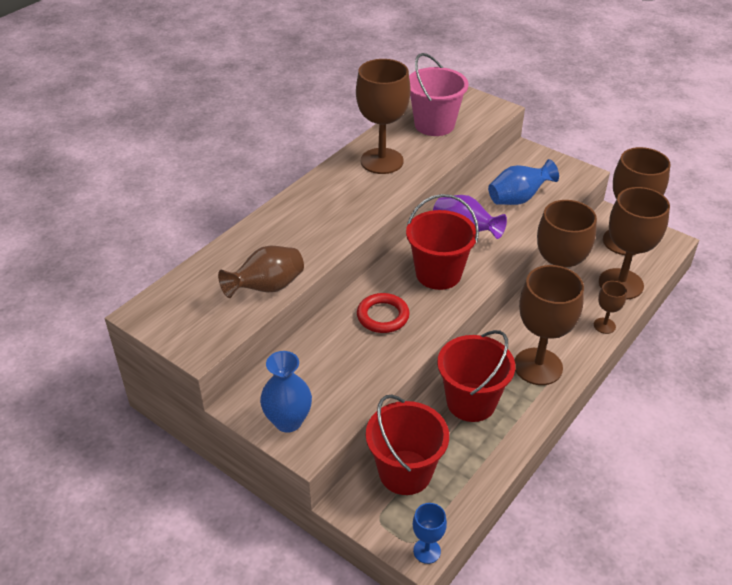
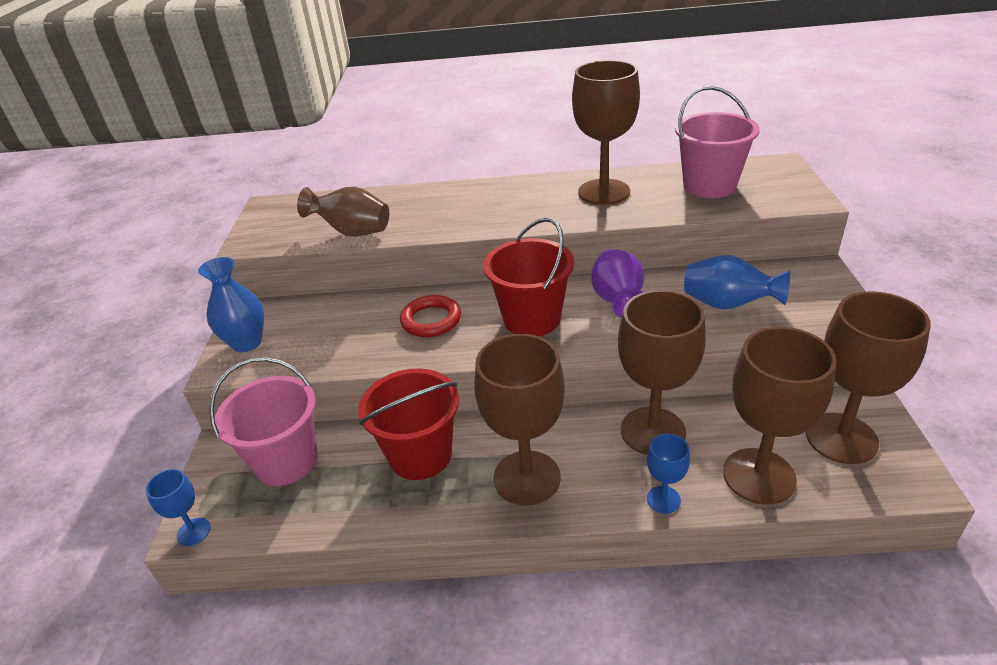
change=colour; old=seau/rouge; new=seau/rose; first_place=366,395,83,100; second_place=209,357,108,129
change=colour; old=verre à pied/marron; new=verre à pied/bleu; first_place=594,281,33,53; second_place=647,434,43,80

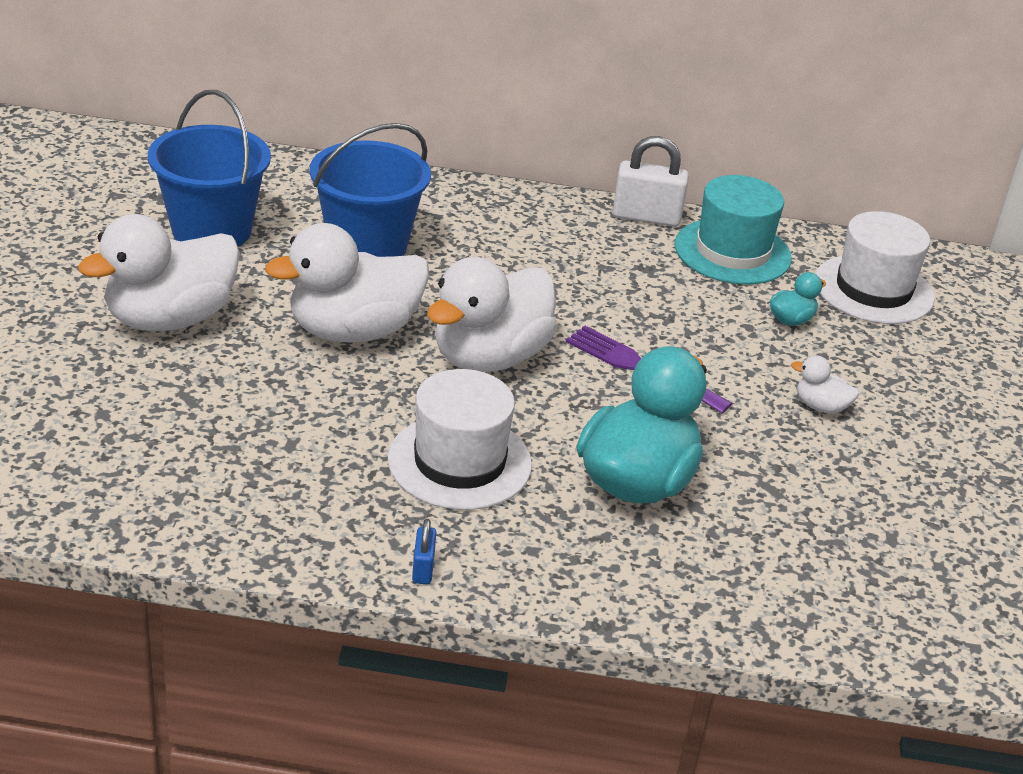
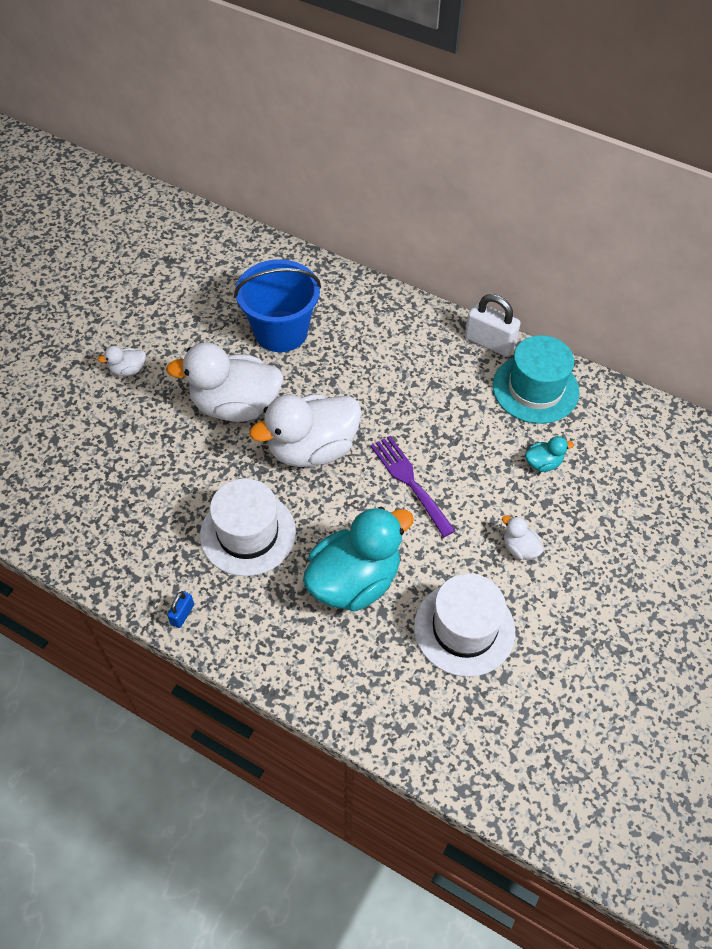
change=size; old=canard/blanc; first_place=78,214,162,117; second_place=98,346,48,30; factor=0.43
change=relocated; old=chapeau/blanc; first_place=815,211,120,113; second_place=414,573,101,104
change=missing; old=seau/bleu; first_place=148,90,123,156

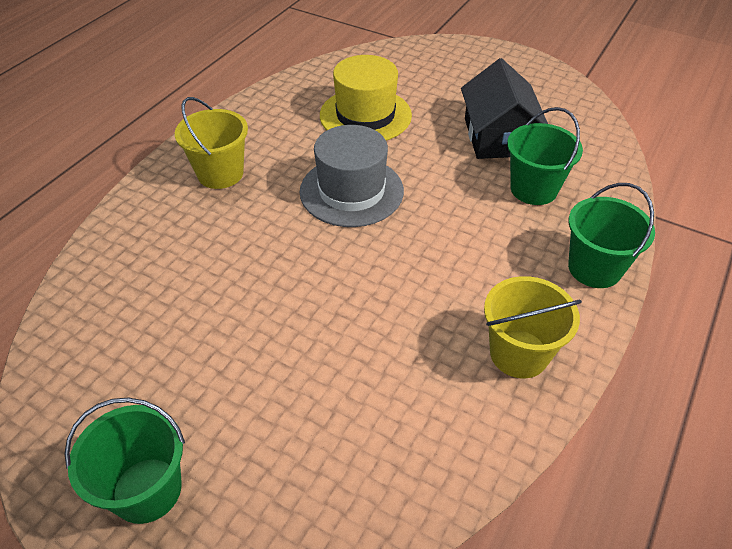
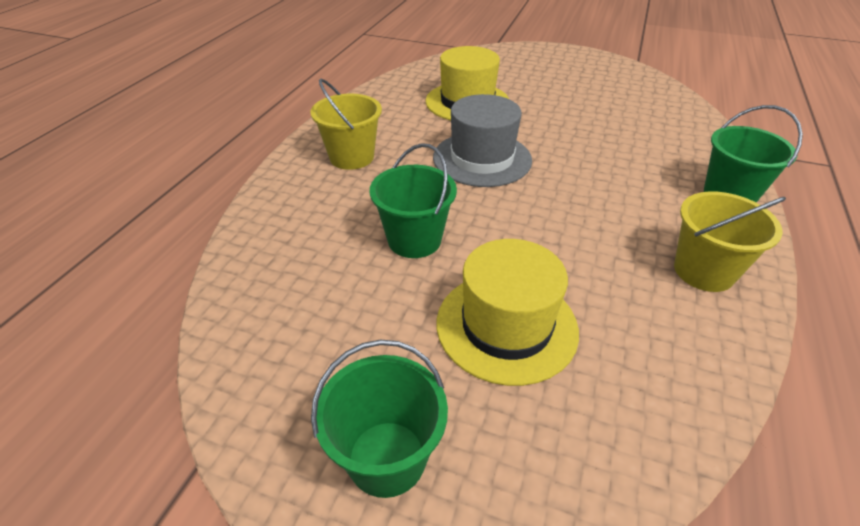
change=relocated; old=seau/vert; first_place=507,107,76,98; second_place=370,143,87,115
change=appeared; new=chapeau/jaune; second_place=437,239,142,147
change=missing; old=maison/noir; first_place=461,58,87,101

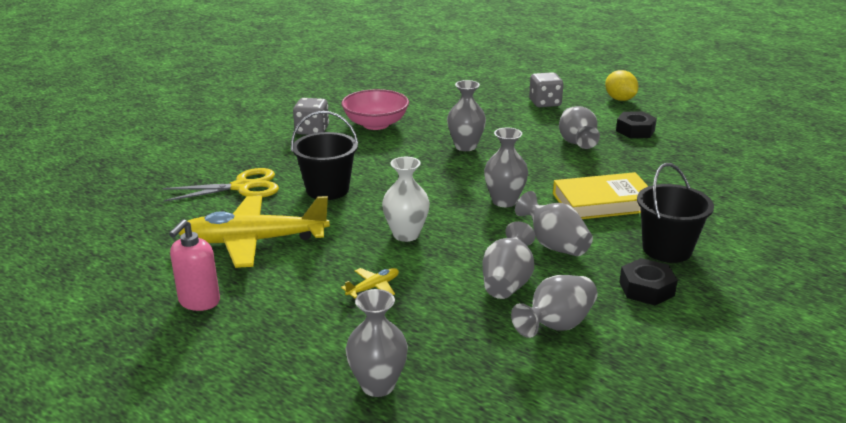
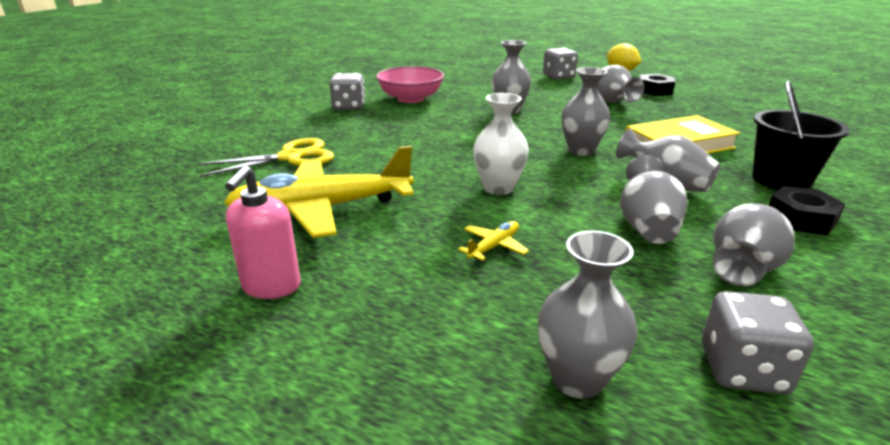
change=appeared; new=dé/gris; second_place=702,291,112,103
change=missing; old=seau/noir; first_place=291,111,67,89

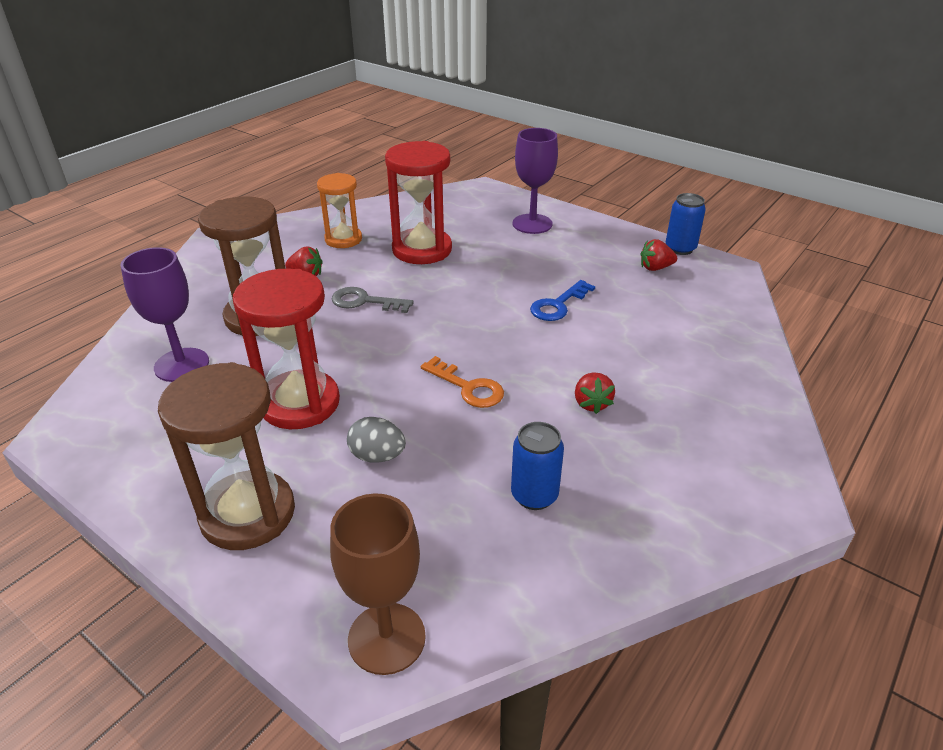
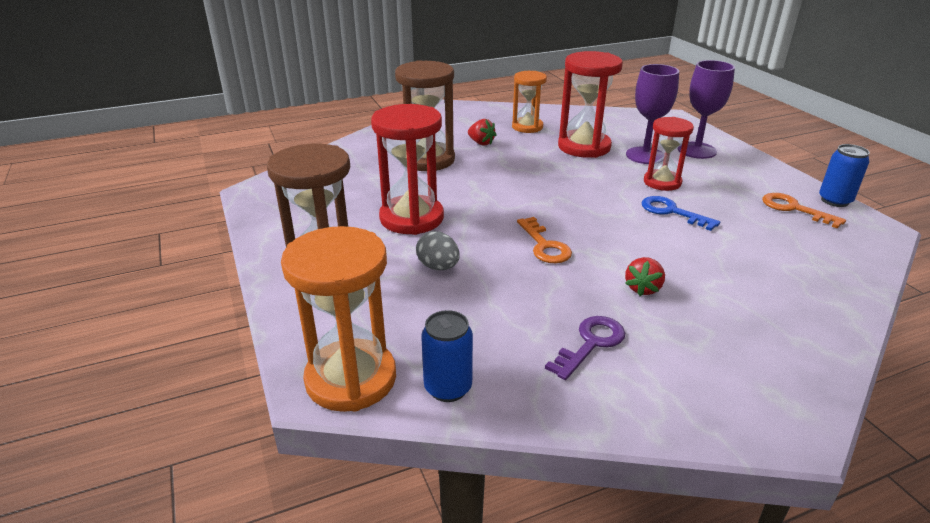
change=exchanged; old=verre à pied/marron; new=sablier/orange; first_place=330,493,96,182; second_place=281,226,115,186
change=relocated; old=canette/bleu; first_place=511,422,53,88; second_place=421,310,52,92
change=appeared; new=clé/violet; second_place=545,316,80,64
change=relocated; old=verre à pied/violet; first_place=121,247,88,135; second_place=626,64,53,100
change=spun; old=clé/bleu; first_place=530,280,65,41; second_place=641,196,79,35; degrees=60
change=appeared; new=sablier/rouge; second_place=644,117,50,74
change=exchanged; old=fraise/rouge; new=clé/orange; first_place=641,239,36,32; second_place=762,193,84,36
change=missing; old=clé/gris; first_place=332,287,82,26

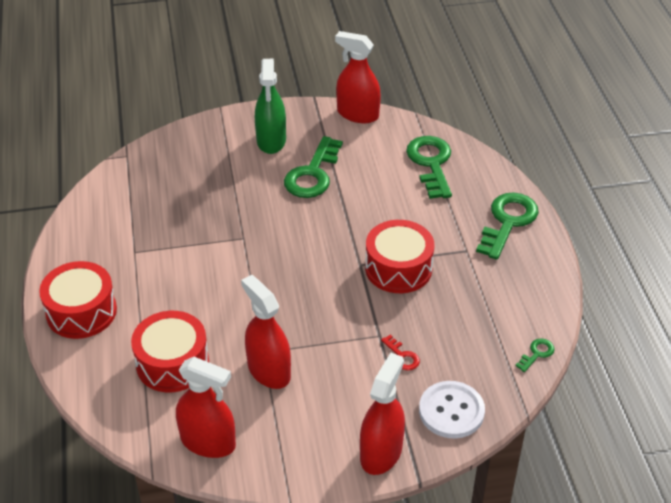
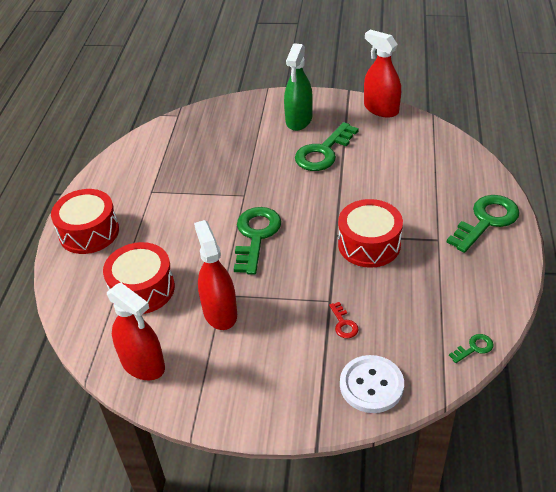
change=relocated; old=clé/vert; first_place=406,136,46,63; second_place=234,207,47,68
change=missing; old=vaporisateur/rouge; first_place=360,353,45,122

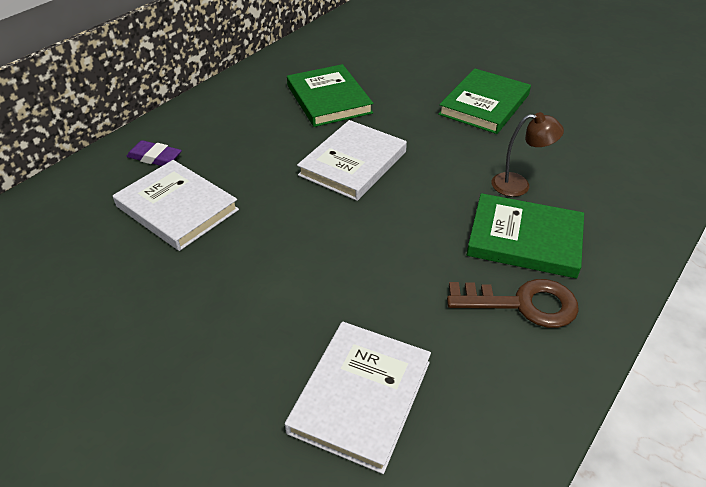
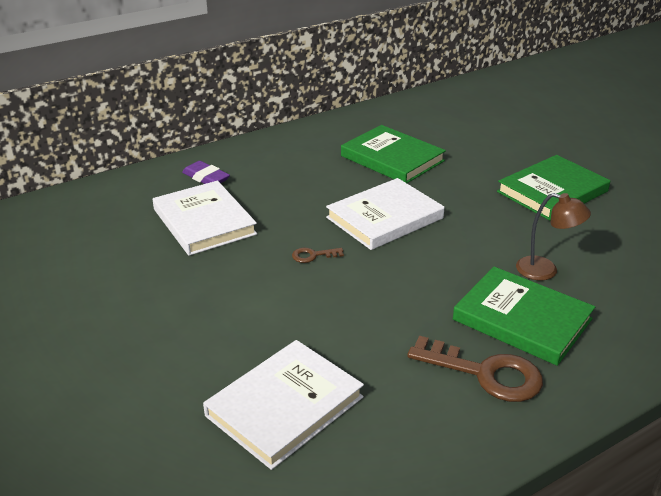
change=appeared; new=clé/marron; second_place=292,248,52,15
change=spun; old=livre/vert; first_place=287,64,86,63; second_place=341,125,105,58; degrees=-45

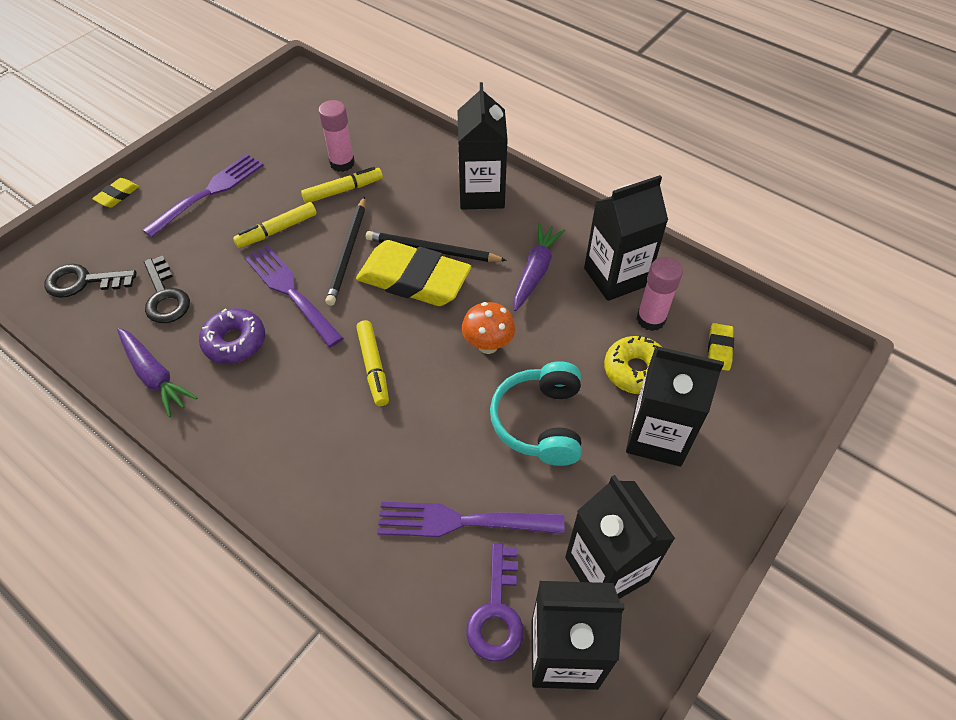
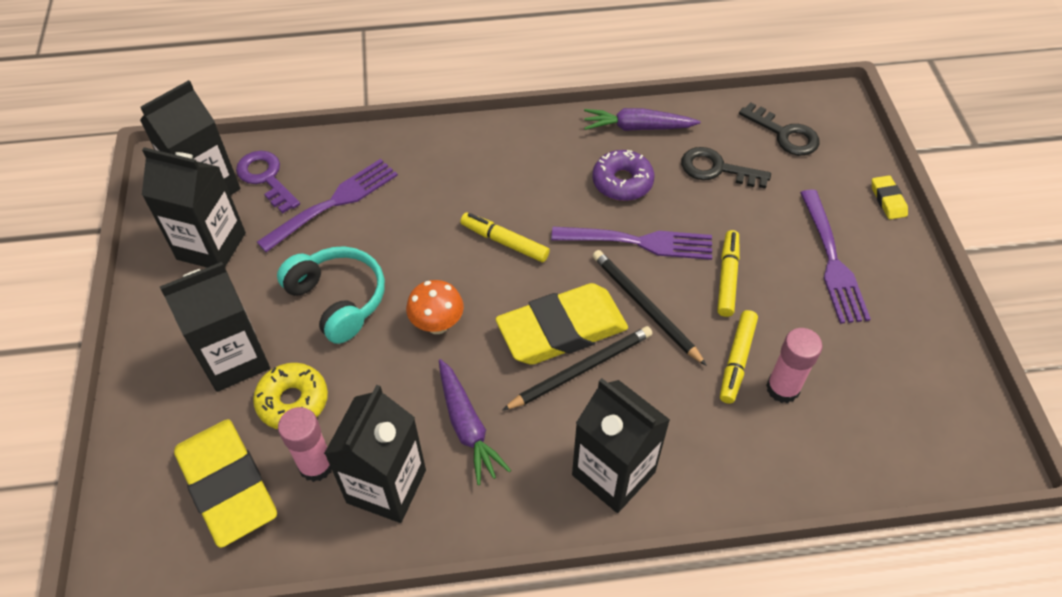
change=size; old=gomme/jaune; first_place=708,323,26,48; second_place=174,419,103,129; factor=2.36
change=spun; old=clé/noir; first_place=44,264,93,34; second_place=739,102,81,54; degrees=90

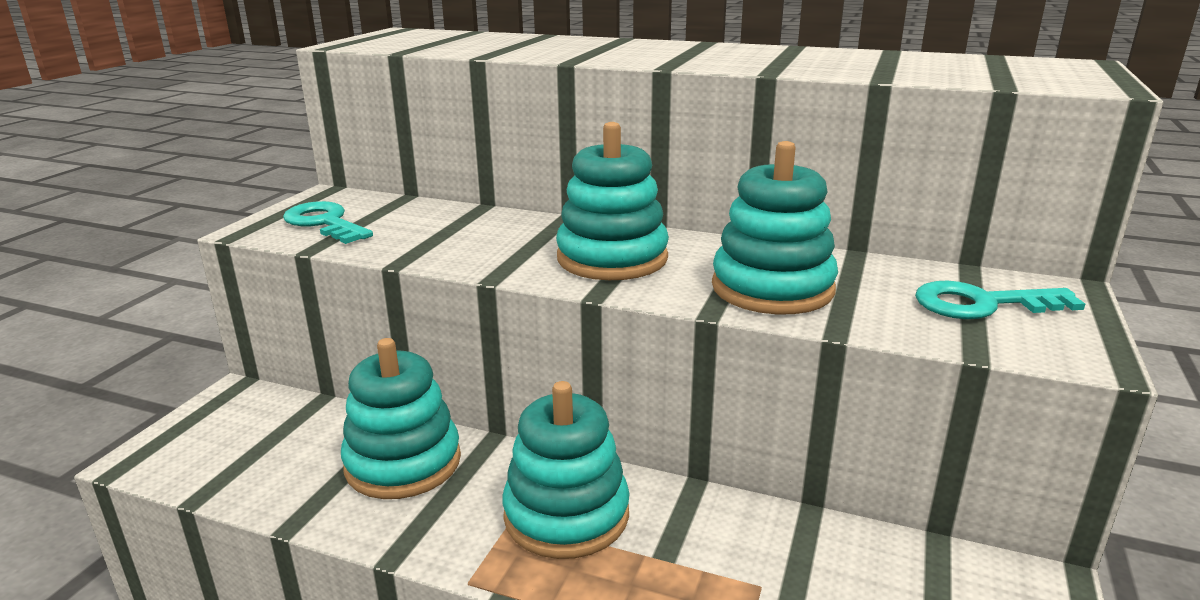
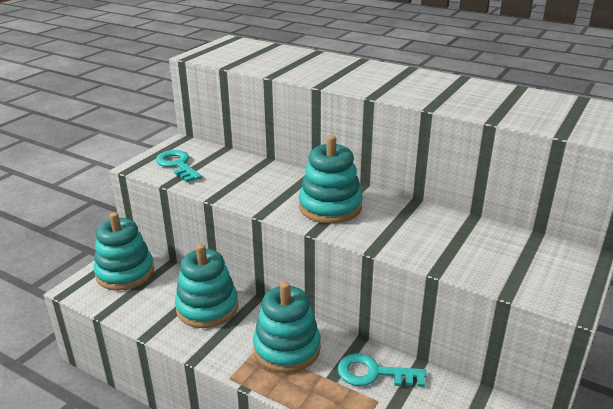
change=relocated; old=jouet à empiler/turquoise; first_place=712,141,126,173; second_place=94,212,60,79
change=relocated; old=clé/turquoise; first_place=915,281,170,38; second_place=337,353,89,34

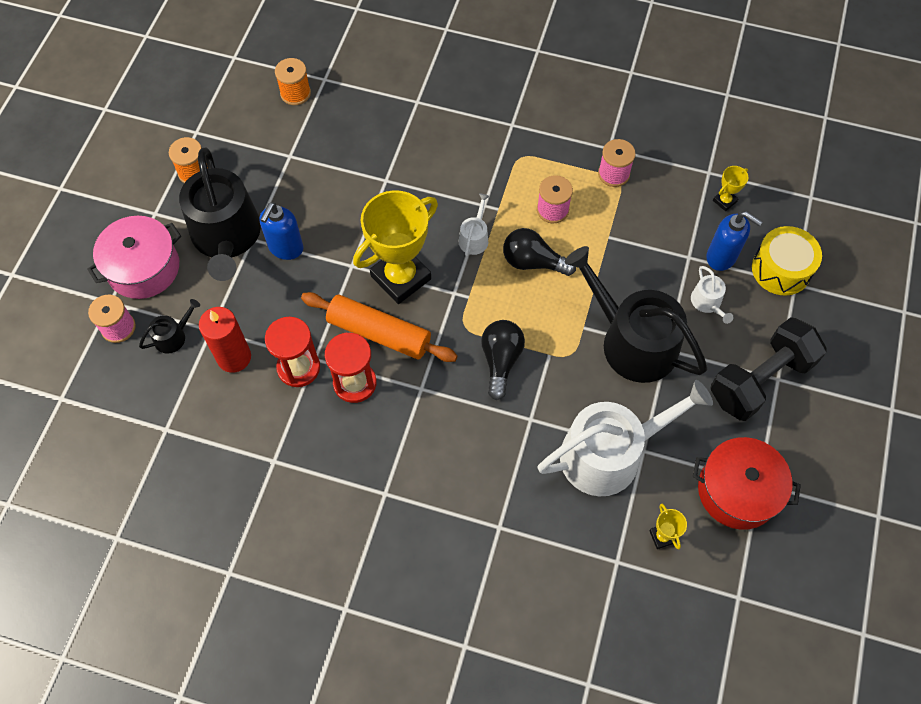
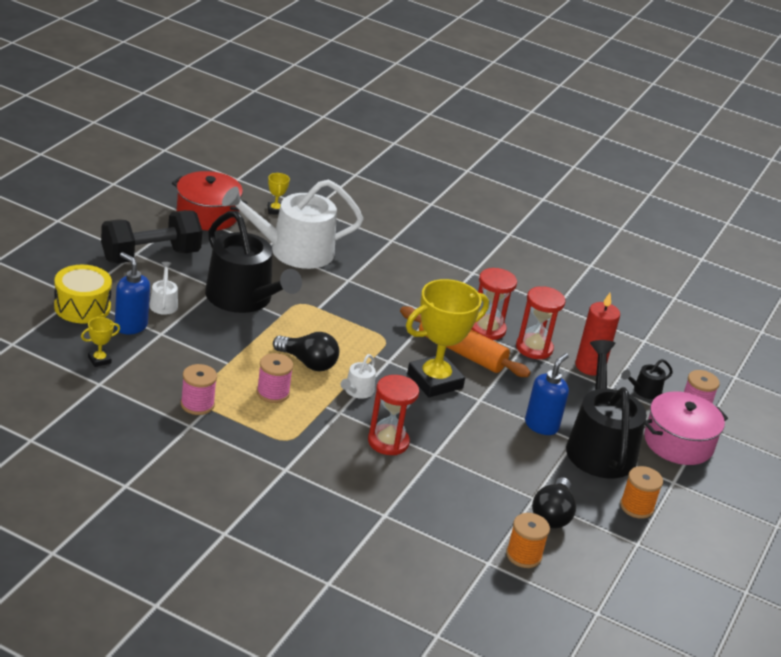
change=appeared; new=sablier/rouge; second_place=368,375,51,80
change=relocated; old=ampoule/noir; first_place=481,320,44,80; second_place=532,477,44,52

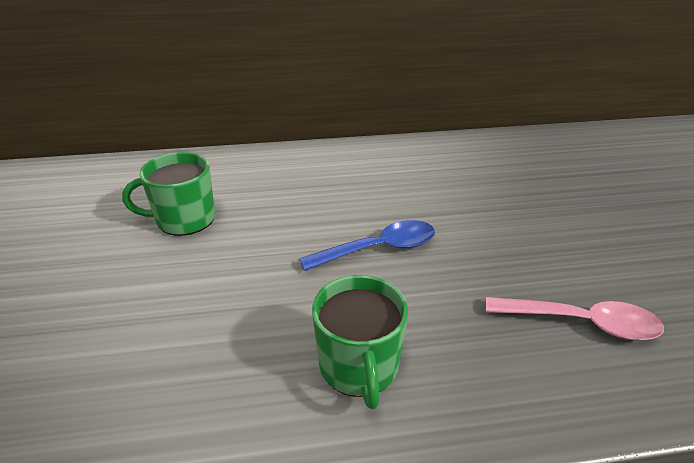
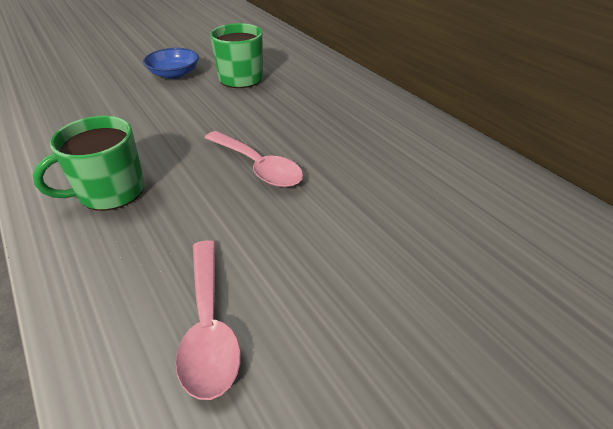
change=appeared; new=bol/bleu; second_place=143,48,56,31
change=colour; old=cuillère/bleu; new=cuillère/rose; first_place=299,220,136,51; second_place=205,131,98,57

